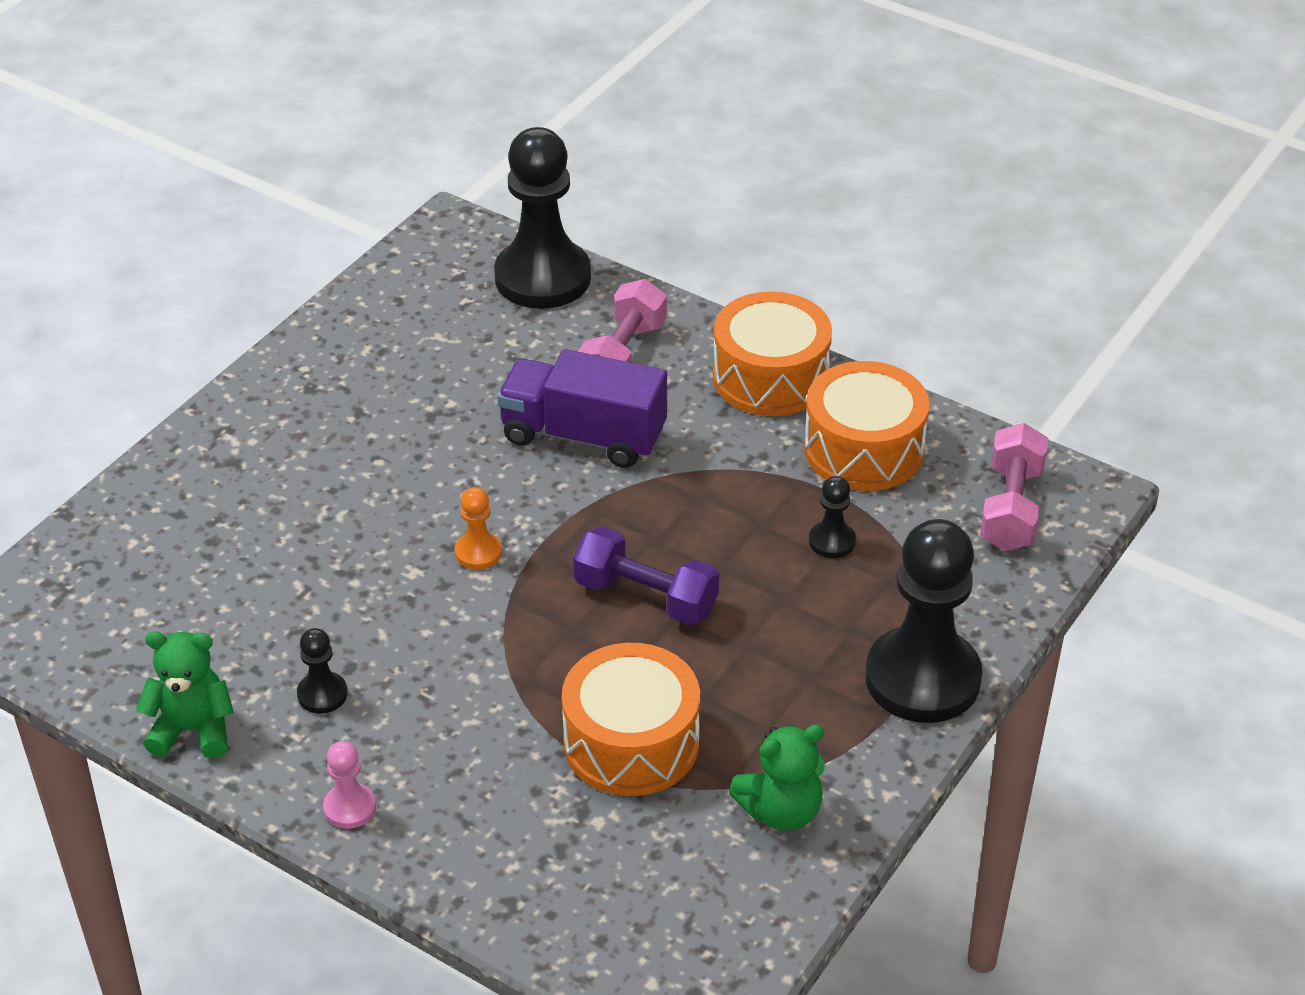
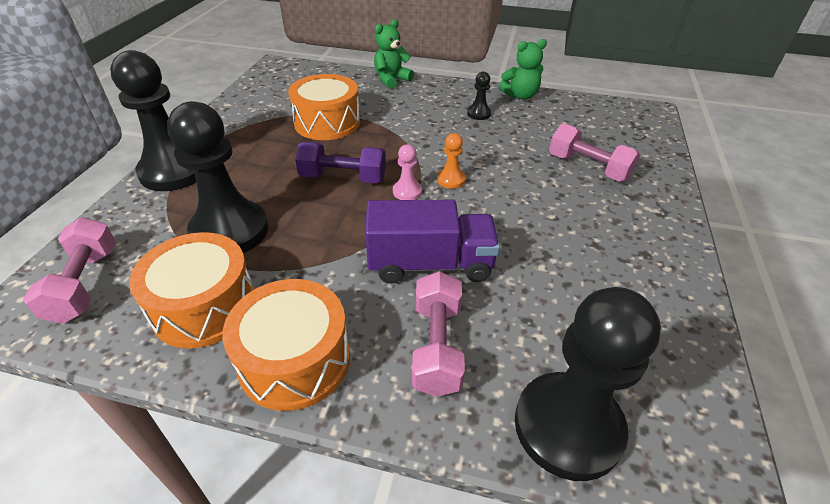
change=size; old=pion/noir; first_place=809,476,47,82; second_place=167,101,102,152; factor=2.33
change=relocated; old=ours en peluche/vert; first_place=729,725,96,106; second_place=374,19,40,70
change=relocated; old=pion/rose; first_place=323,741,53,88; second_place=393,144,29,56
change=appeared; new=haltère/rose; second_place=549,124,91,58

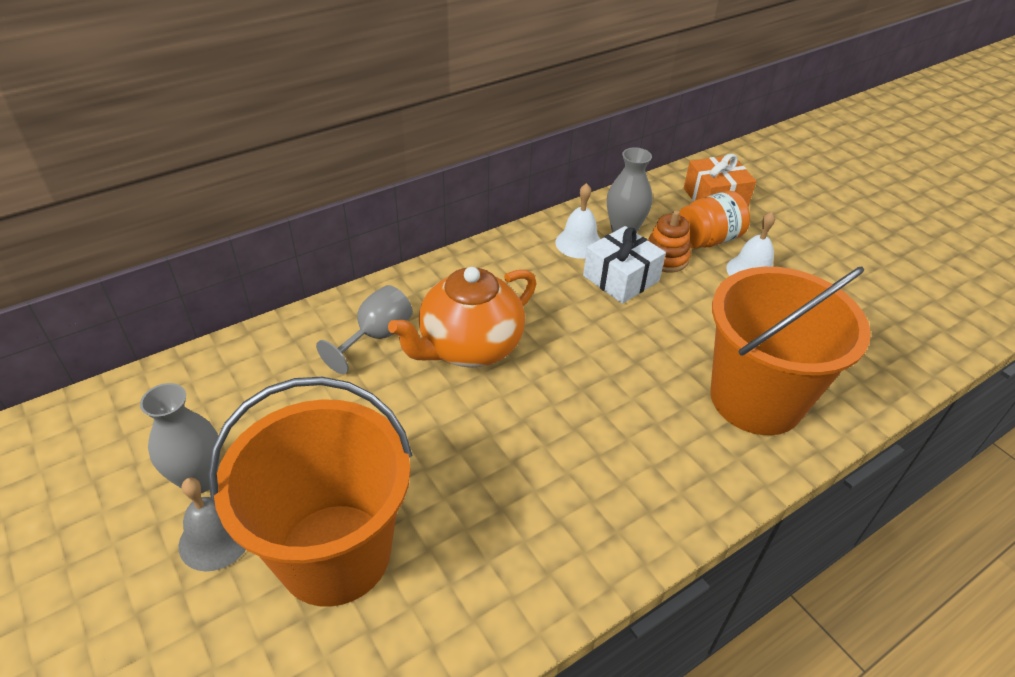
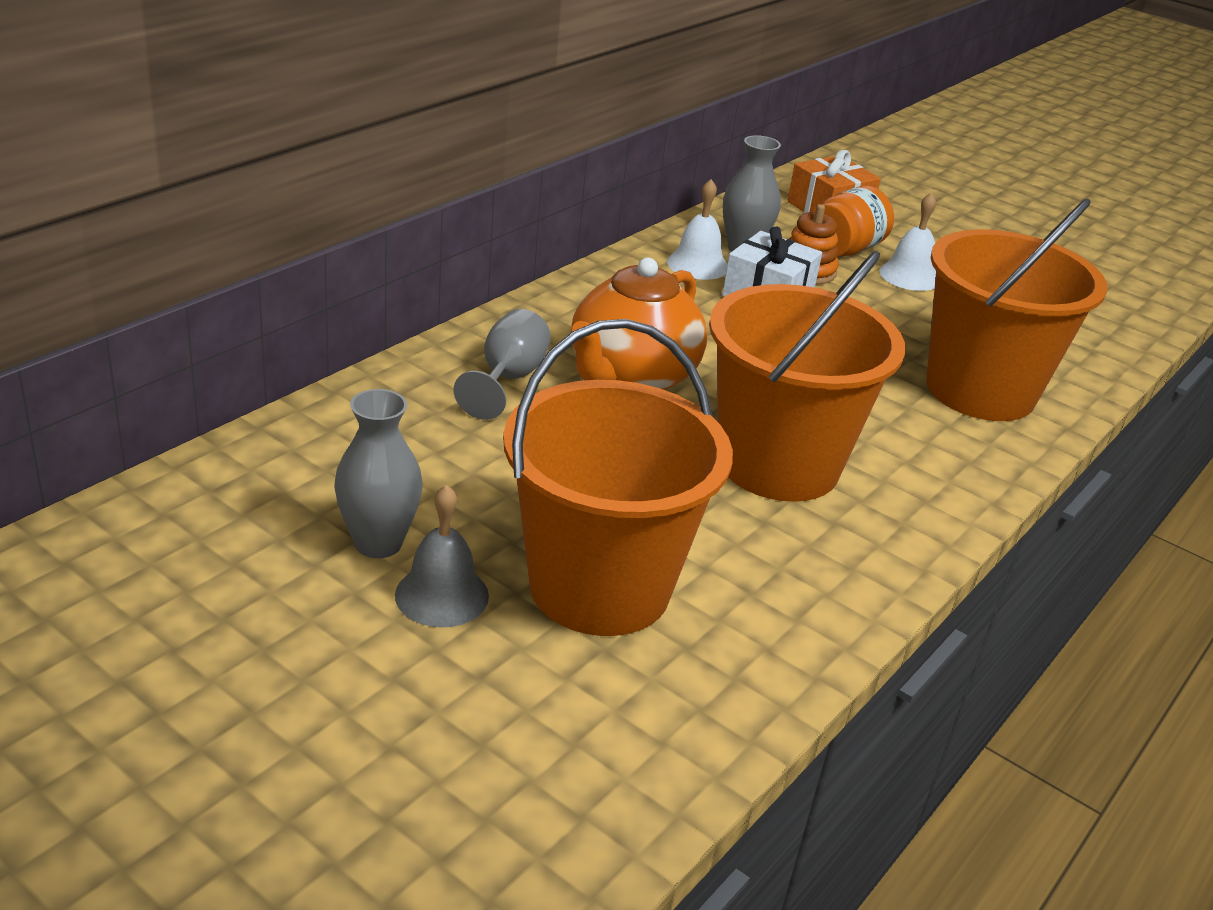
change=appeared; new=seau/orange; second_place=709,251,196,251

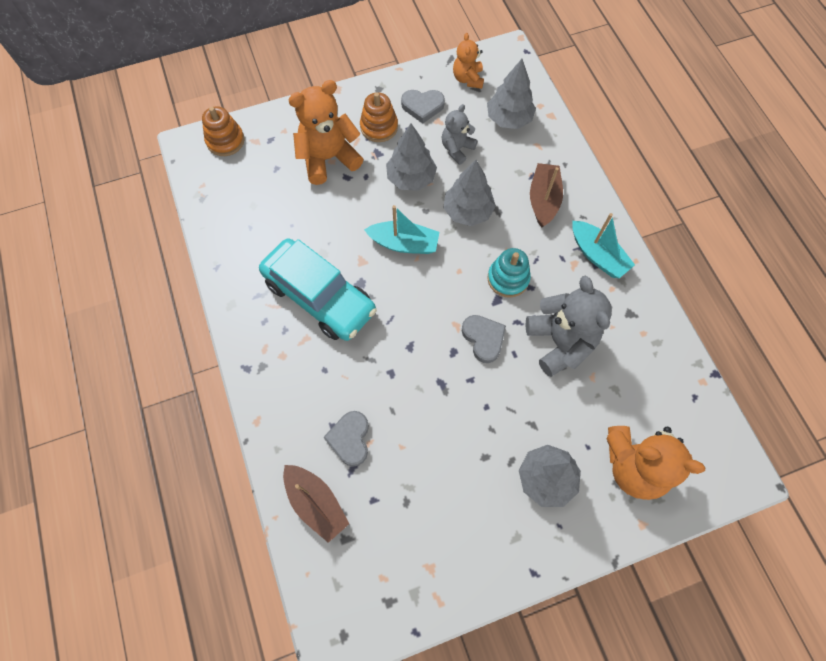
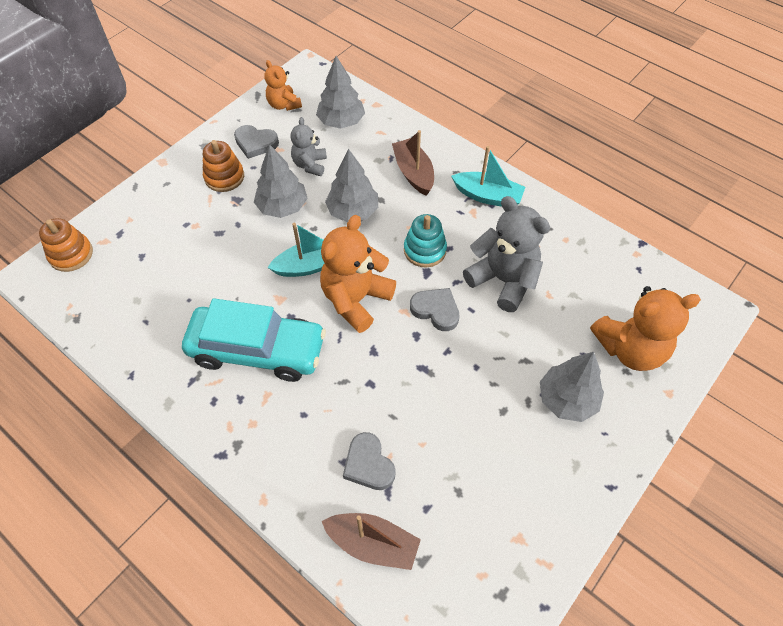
change=spun; old=cœur/gris; first_place=401,90,44,34; second_place=234,125,45,34; degrees=45
change=relocated; old=ours en peluche/orange; first_place=288,80,75,105; second_place=320,215,76,118

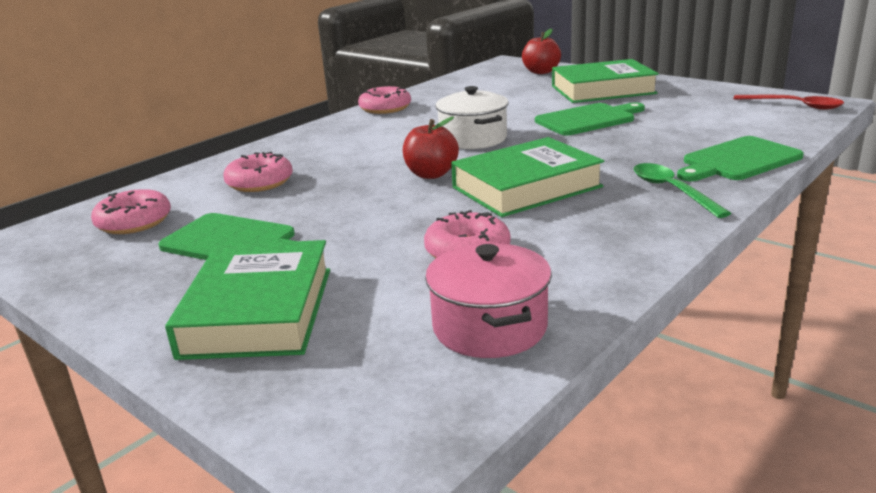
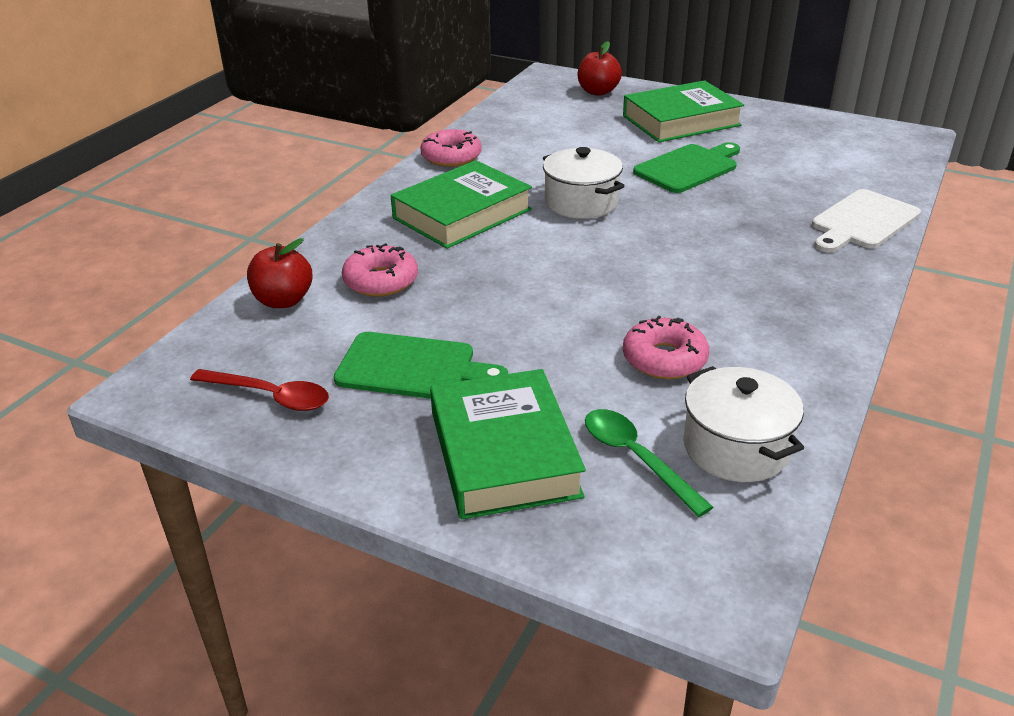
change=relocated; old=cuillère/rouge; first_place=733,95,111,15; second_place=190,369,139,42
change=relocated; old=pomme/rouge; first_place=403,117,56,62; second_place=247,238,66,70
change=relocated; old=livre/vert; first_place=451,137,153,80; second_place=391,160,141,89
change=relocated; old=cuillère/vert; first_place=634,163,97,55; second_place=585,409,128,108
change=colour; old=marmite/rose; new=marmite/blanc; first_place=425,243,127,115; second_place=683,366,121,116
change=colour; old=planche à découper/vert; new=planche à découper/blanc; first_place=677,136,127,45; second_place=812,189,109,64
change=missing; old=beignet/rose; first_place=91,189,80,45

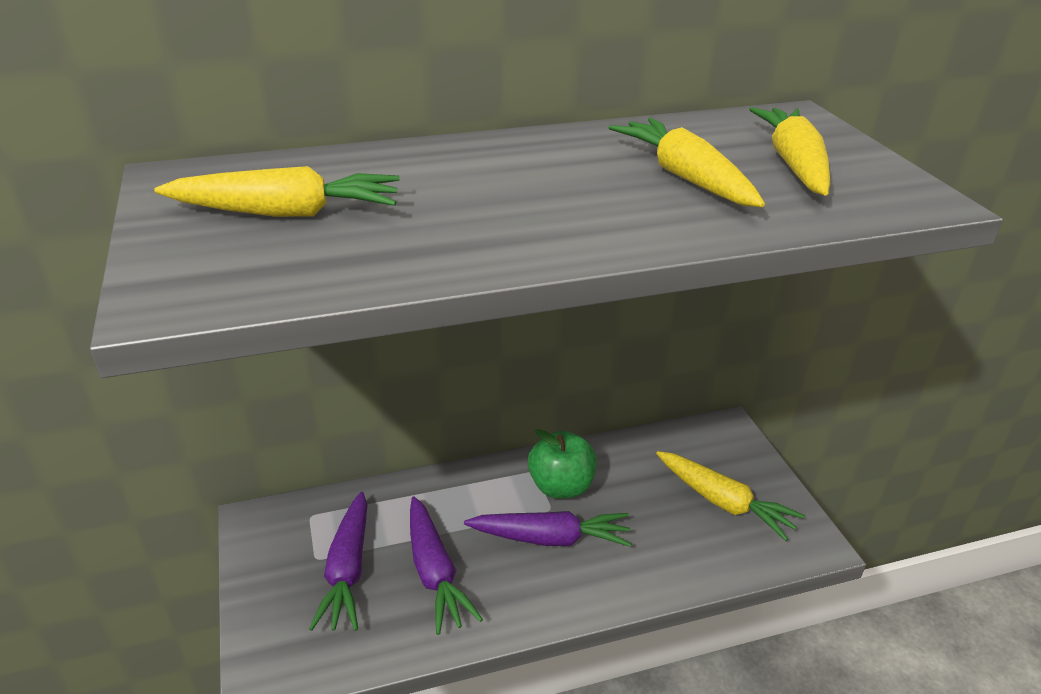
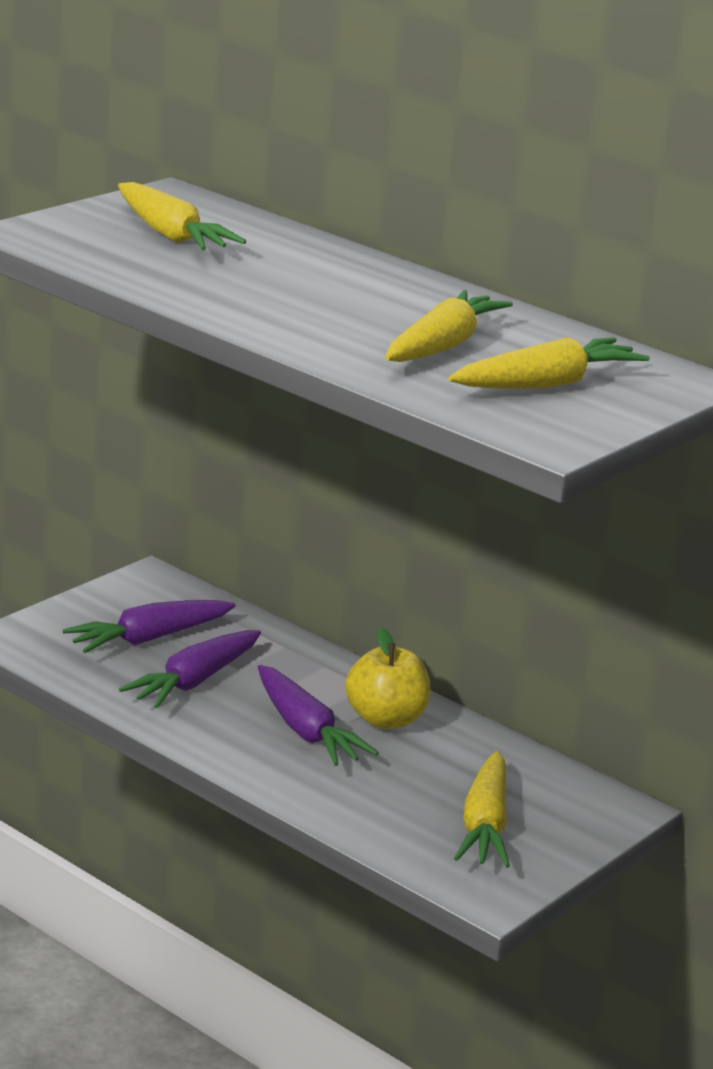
change=colour; old=pomme/vert; new=pomme/jaune; first_place=528,429,69,70; second_place=345,627,86,102

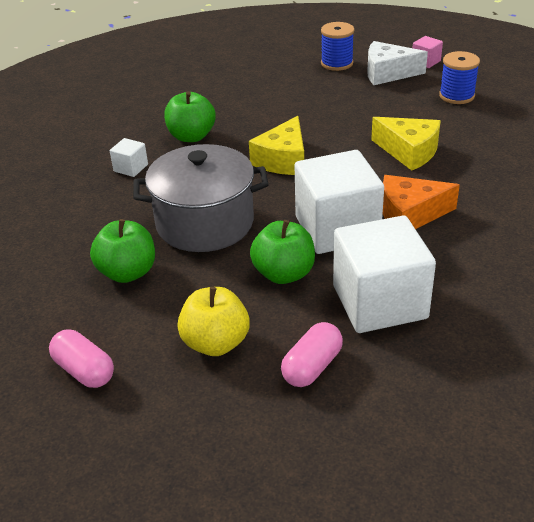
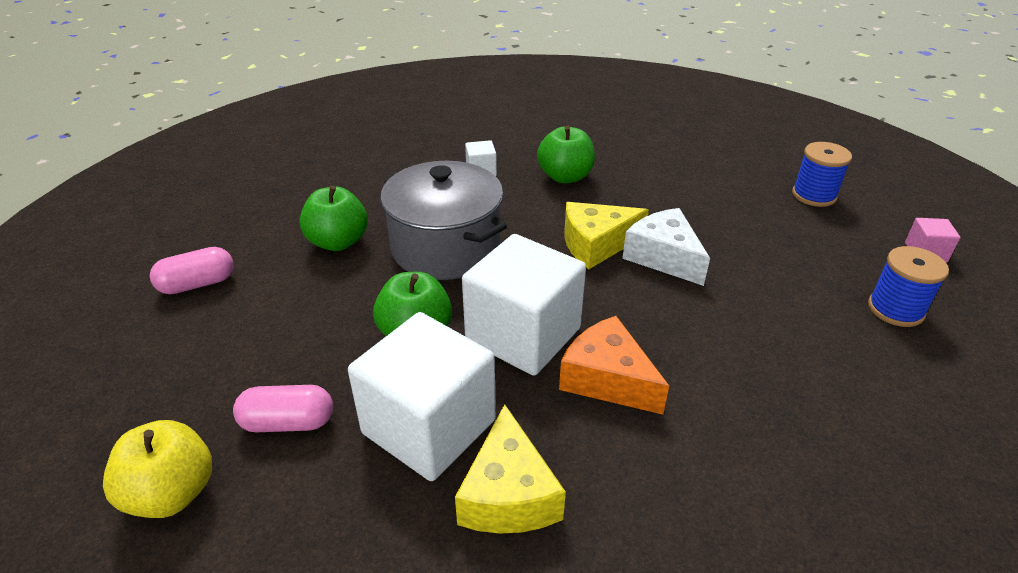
change=relocated; old=pomme/jaune; first_place=177,287,73,69; second_place=103,420,109,98
change=spun; old=gélule/rose; first_place=49,329,65,59; second_place=150,247,84,47; degrees=60
change=relocated; old=fromage/jaune; first_place=371,117,70,54; second_place=455,404,111,130
change=relocated; old=fromage/blanc; first_place=367,41,61,44; second_place=622,208,88,78

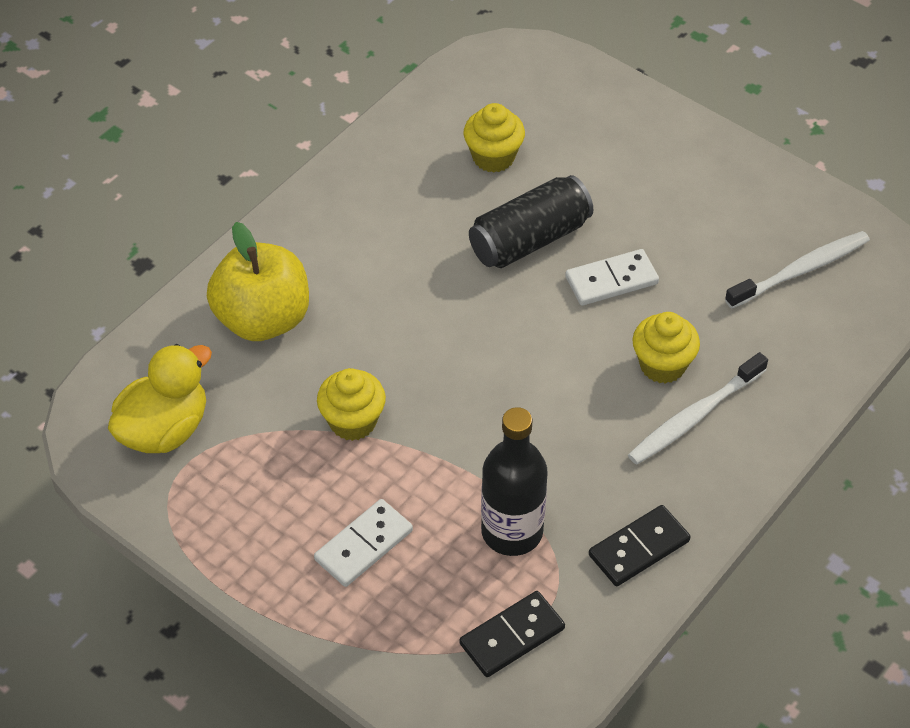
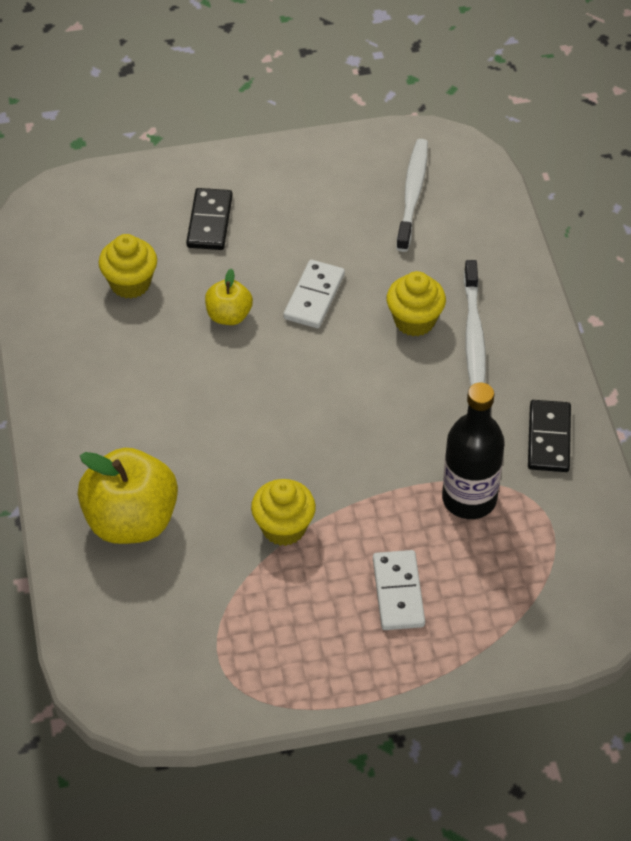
change=relocated; old=domino/noir; first_place=460,591,105,86; second_place=186,188,47,62
change=exchanged; old=canette/noir; new=pomme/jaune; first_place=469,175,124,93; second_place=205,269,48,56
change=missing; old=canard/jaune; first_place=108,344,104,109

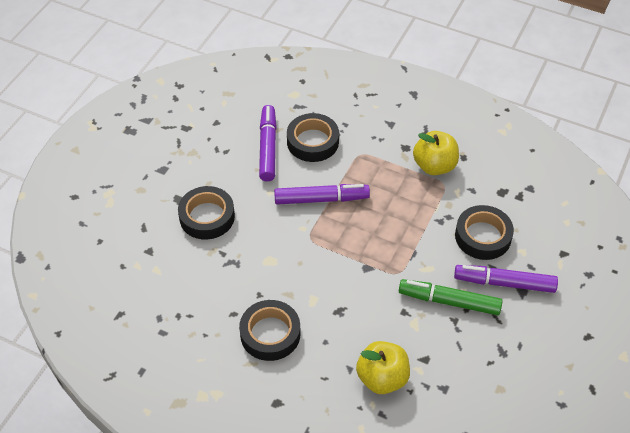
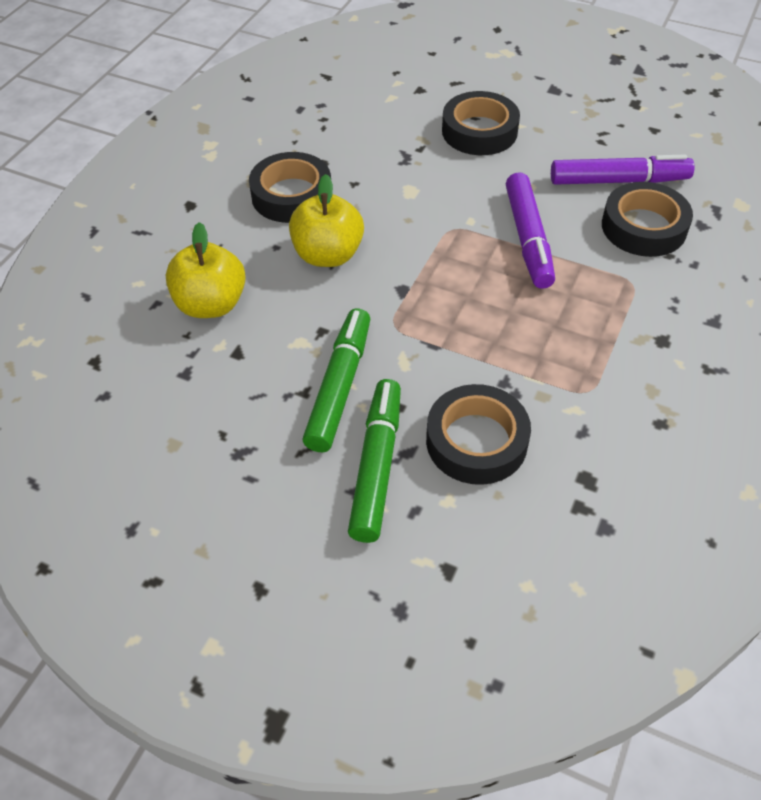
change=relocated; old=pomme/jaune; first_place=413,131,46,44; second_place=289,174,75,93
change=colour; old=feutre/violet; new=feutre/vert; first_place=454,265,104,28; second_place=348,379,53,164

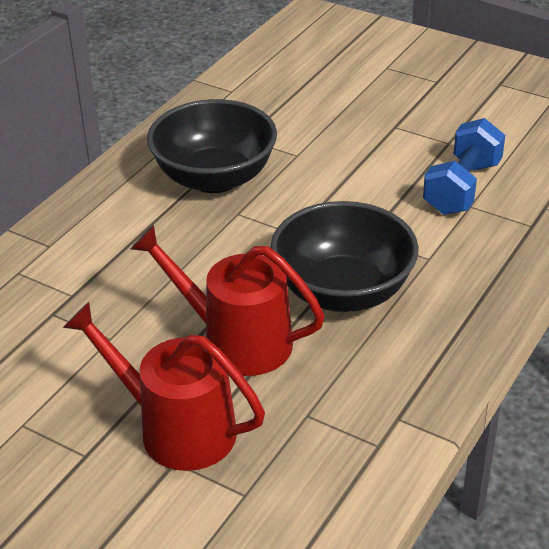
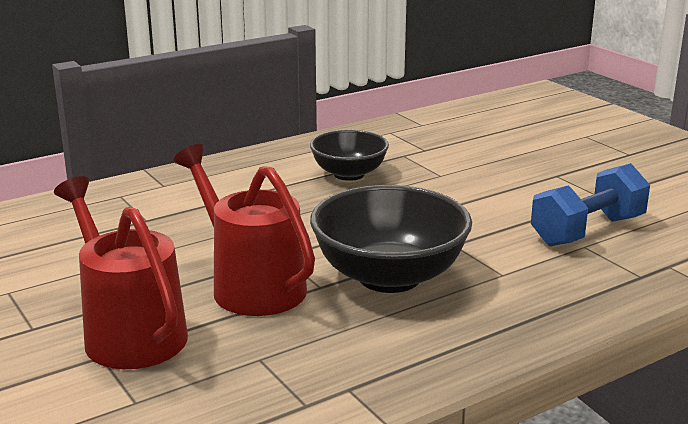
change=size; old=bol/noir; first_place=147,99,130,94; second_place=310,130,79,51; factor=0.62

